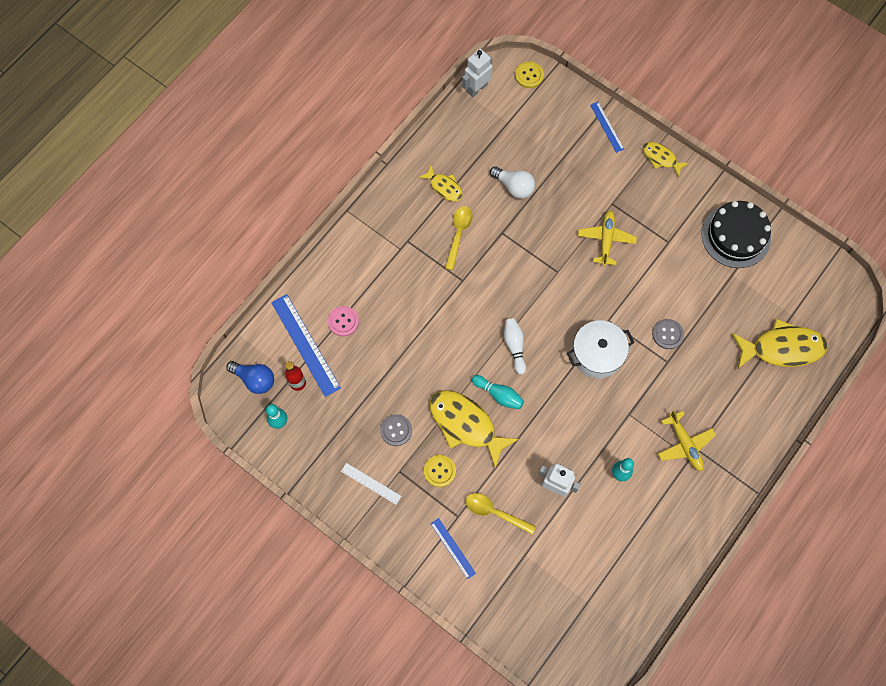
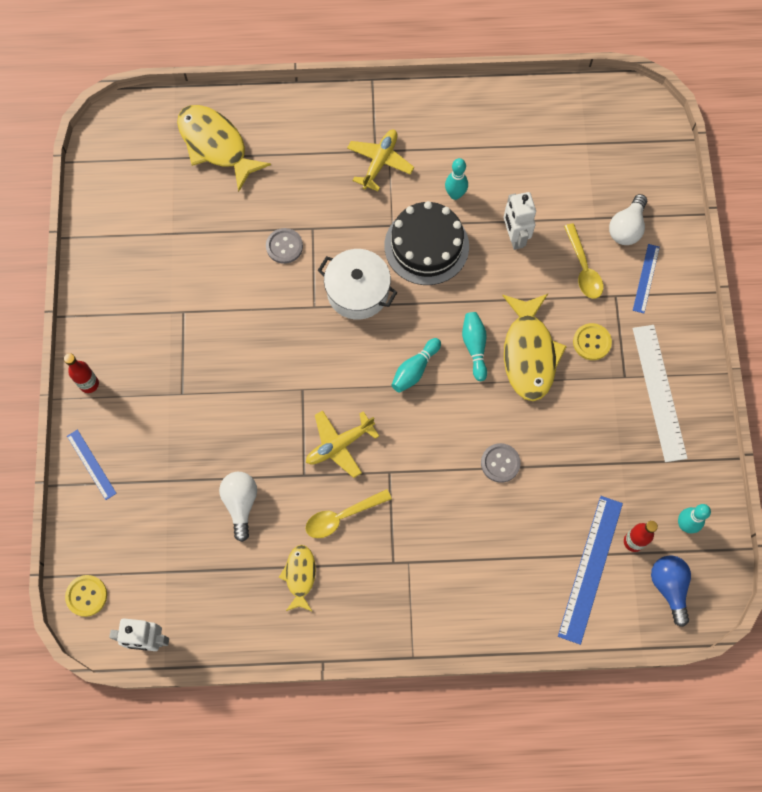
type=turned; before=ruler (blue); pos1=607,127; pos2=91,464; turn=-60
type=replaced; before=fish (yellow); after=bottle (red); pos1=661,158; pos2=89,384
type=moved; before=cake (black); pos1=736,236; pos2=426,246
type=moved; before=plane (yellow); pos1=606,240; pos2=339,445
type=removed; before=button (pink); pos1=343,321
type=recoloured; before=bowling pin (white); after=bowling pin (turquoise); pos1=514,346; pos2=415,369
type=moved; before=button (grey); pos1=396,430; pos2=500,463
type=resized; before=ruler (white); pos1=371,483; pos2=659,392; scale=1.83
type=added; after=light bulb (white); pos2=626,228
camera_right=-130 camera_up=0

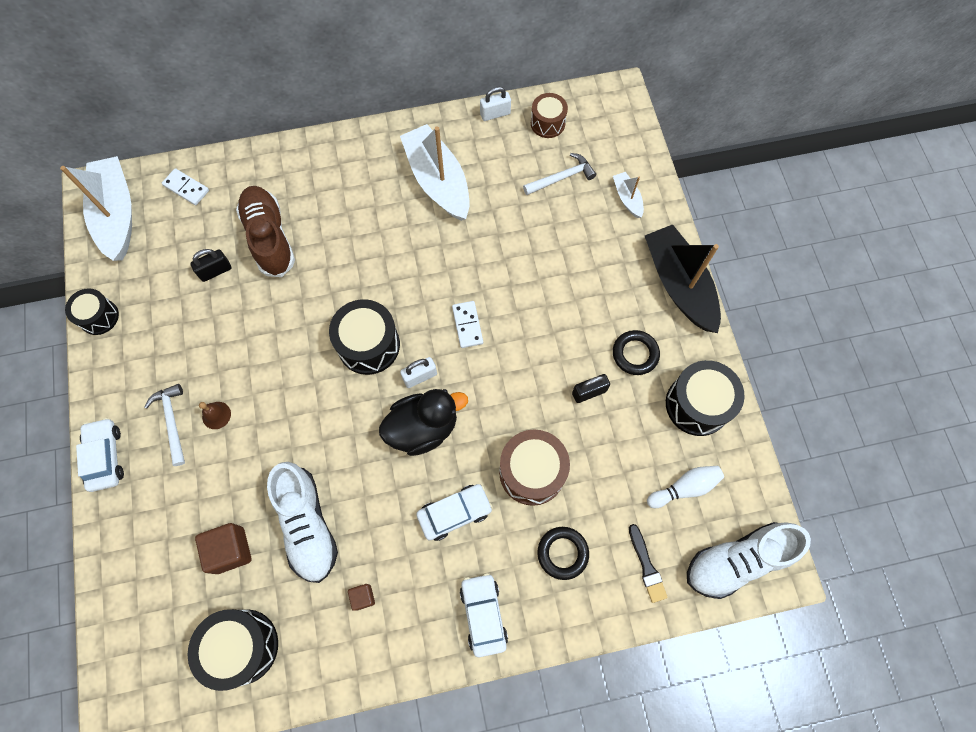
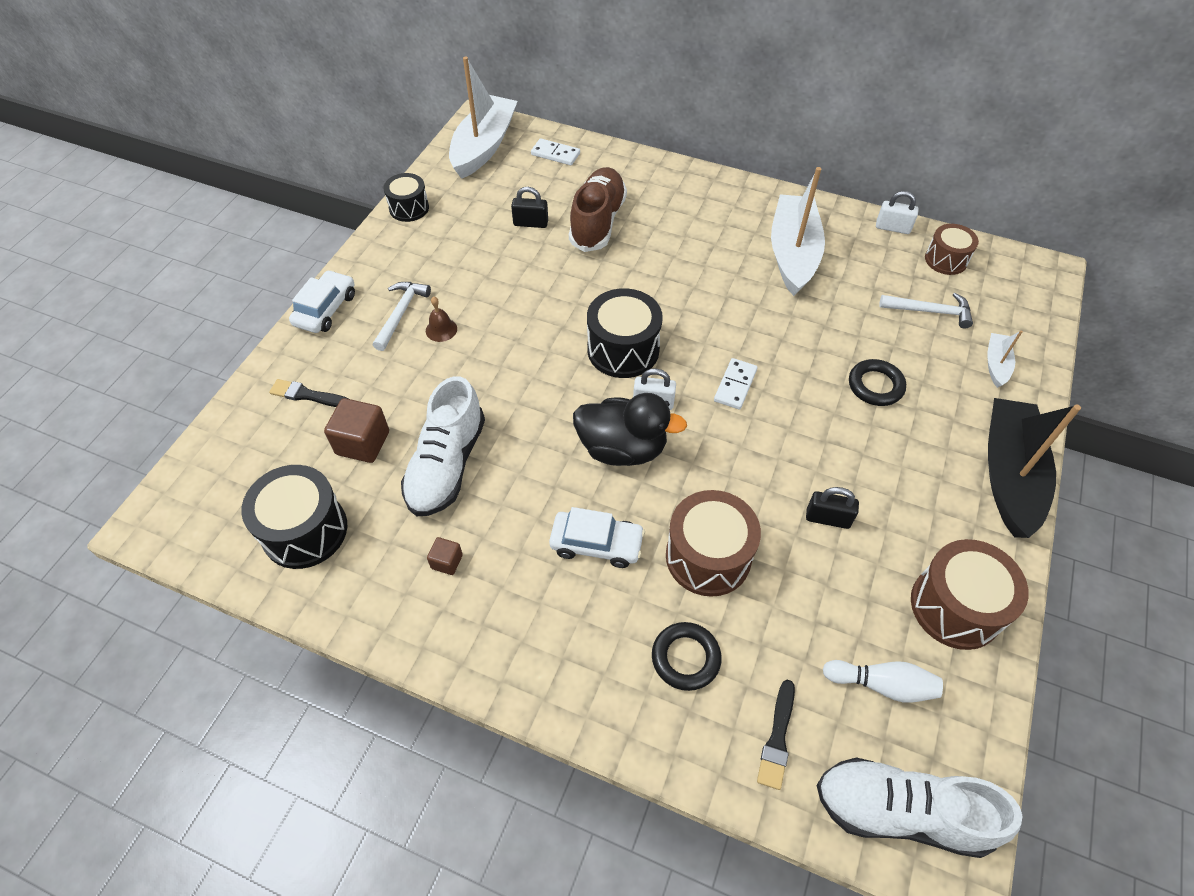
type=turned; before=domino (white); pos1=186,188; pos2=555,154; turn=-45
type=moved; before=ring (black); pos1=635,354; pos2=875,386
type=recoloured; before=drum (black); after=drum (brown); pos1=697,404; pos2=955,607
type=removed; before=car (white); pos1=483,614
type=added; after=brush (black); pos2=308,395
camera_right=35 camera_up=-15

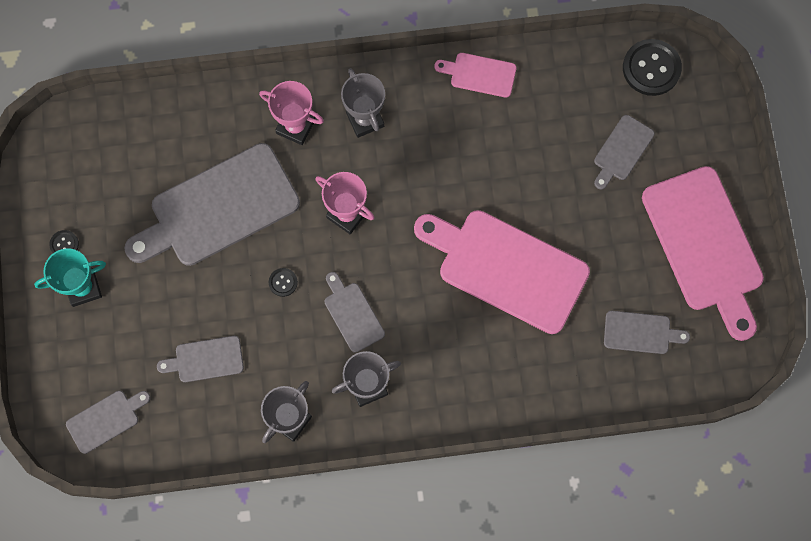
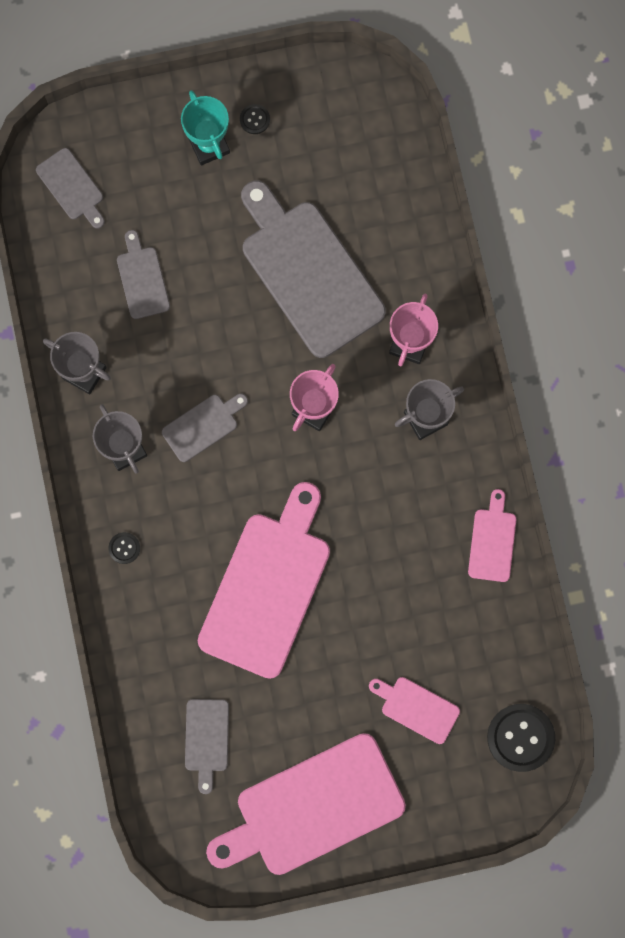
type=recoloured; before=cutting board (grey); after=cutting board (pink); pos1=622,150; pos2=416,708
type=moved; before=button (black); pos1=283,282; pos2=124,548
camera_right=85 camera_up=5

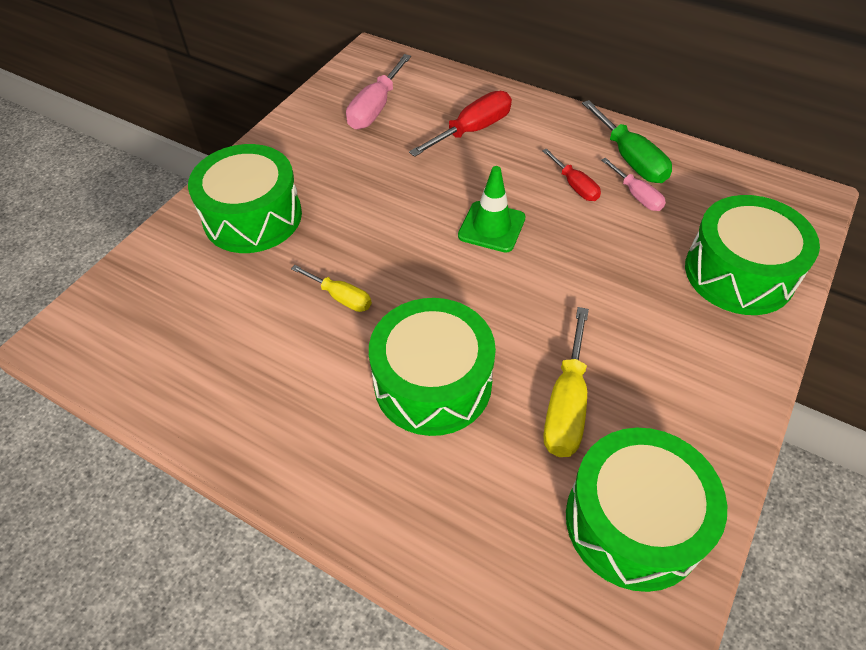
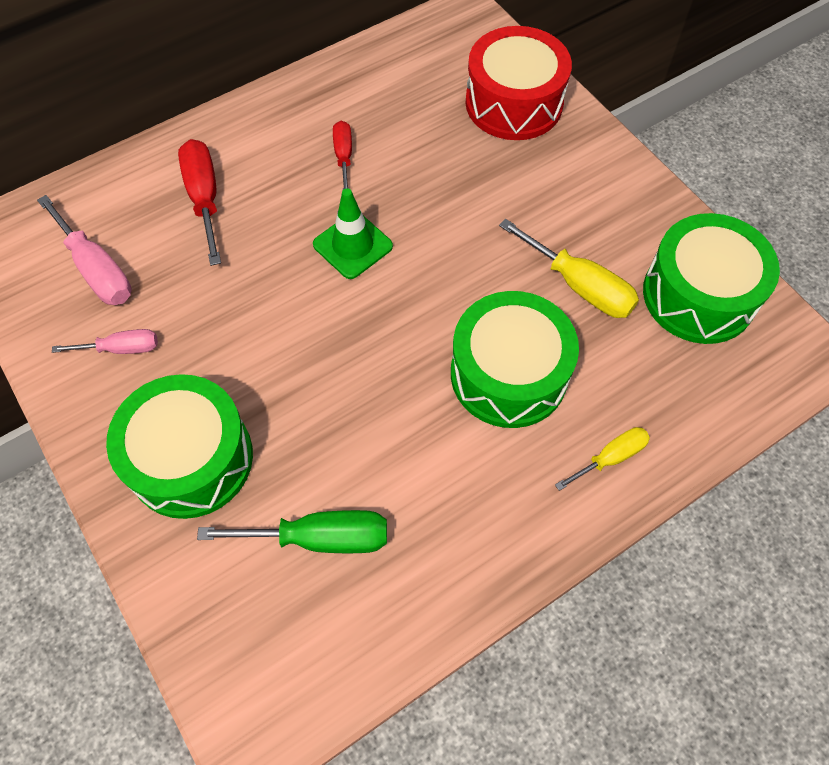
type=moved; before=screwdriver (green); pos1=630,159; pos2=320,538
type=turned; before=screwdriver (red); pos1=575,186; pos2=344,156; turn=-90
type=moved; before=screwdriver (pink); pos1=637,195; pos2=122,348
type=recoloured; before=drum (green); after=drum (red); pos1=739,273; pos2=514,103
type=moved; before=screwdriver (yellow); pos1=341,297; pos2=610,458
camera_right=-65 camera_up=10

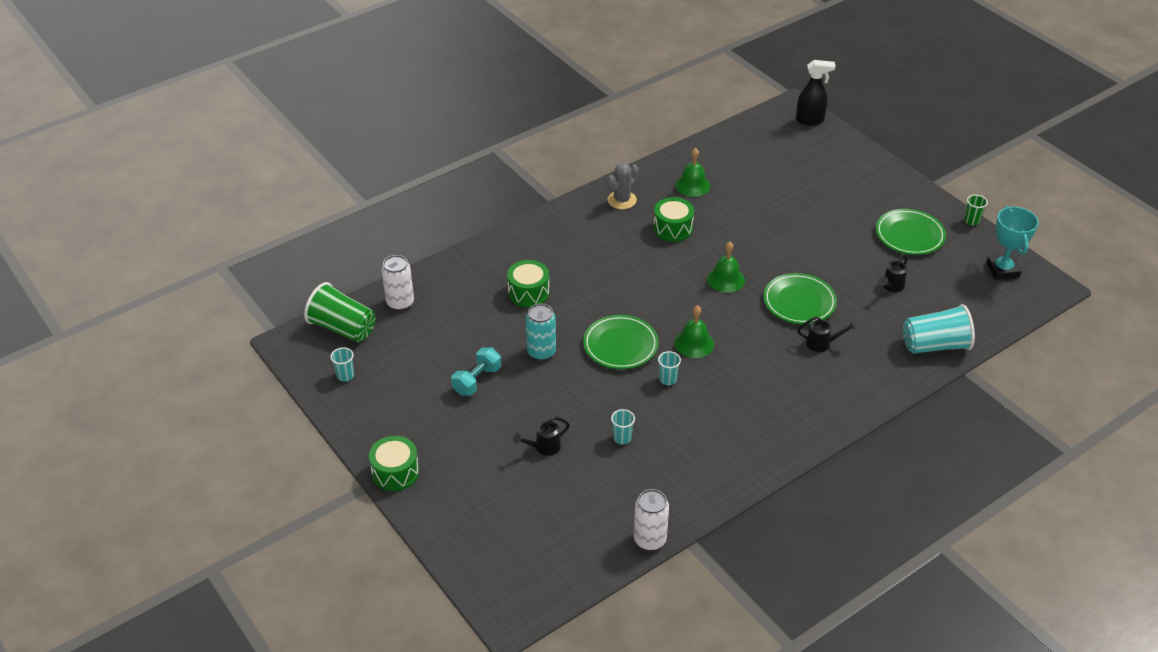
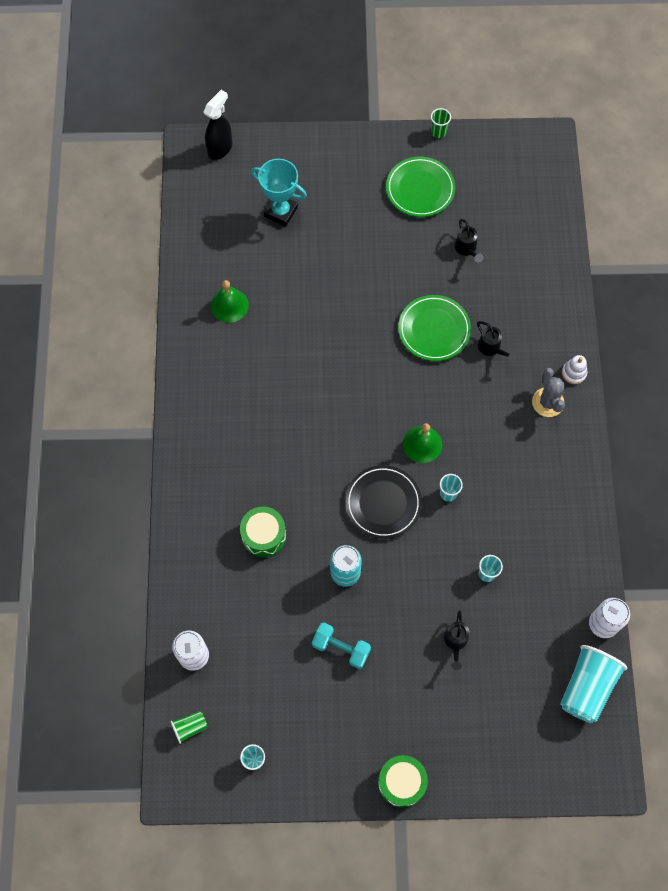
type=moved; before=cactus (grey); pos1=622,200; pos2=547,402
type=removed; before=drum (green); pos1=673,228
type=moved; before=trophy (turquoise); pos1=1002,270; pos2=281,212
type=removed; before=bell (green); pos1=726,279
type=resized; before=cup (green); pos1=343,328; pos2=190,727; scale=0.48
type=moved; before=cup (turquoise); pos1=935,345; pos2=587,687
type=recoloured; before=plate (green); after=plate (black); pos1=620,345; pos2=383,503
type=turned; before=watering can (black); pos1=822,344; pos2=491,348; turn=105
type=turned; before=dumbbell (turquoise); pos1=477,380; pos2=341,648; turn=-45
type=added; after=stacking toy (white); pos2=573,373
camera_right=-55 camera_up=25

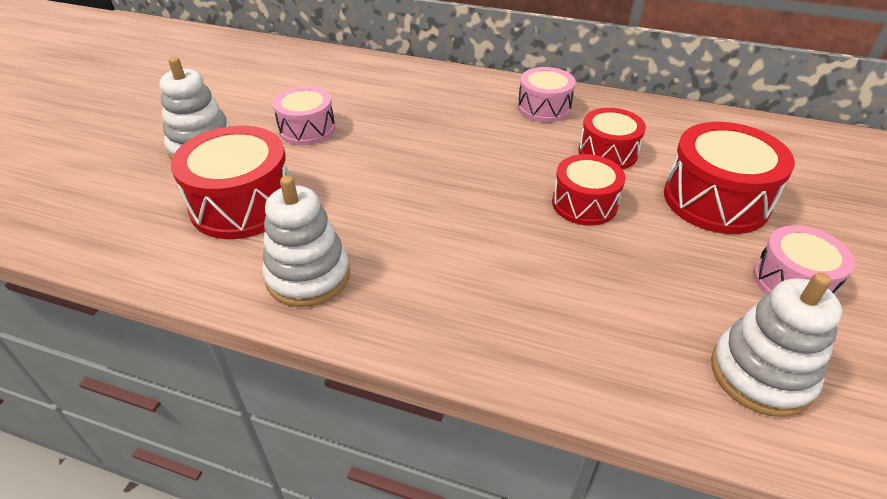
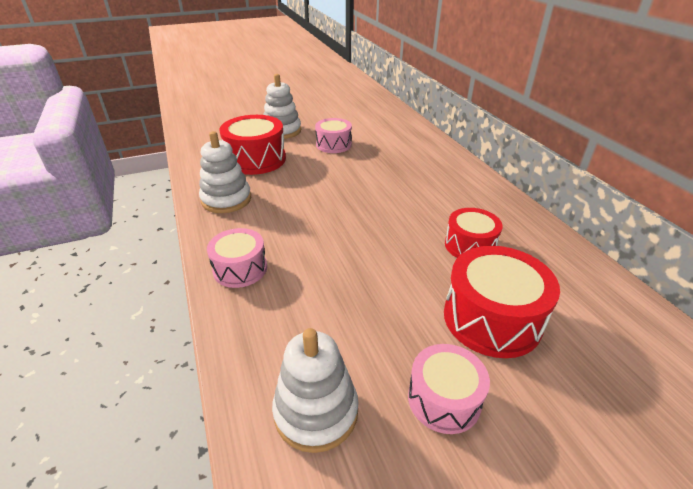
type=moved; before=drum (pink); pos1=544,108; pos2=240,269
type=removed; before=drum (red); pos1=584,204
camera_right=50 camera_up=-5

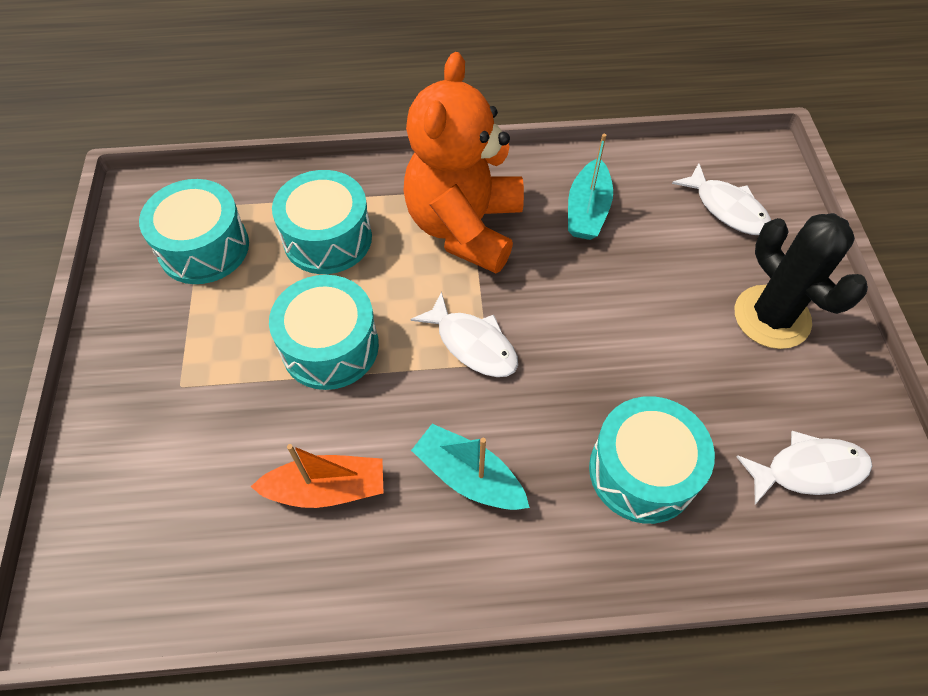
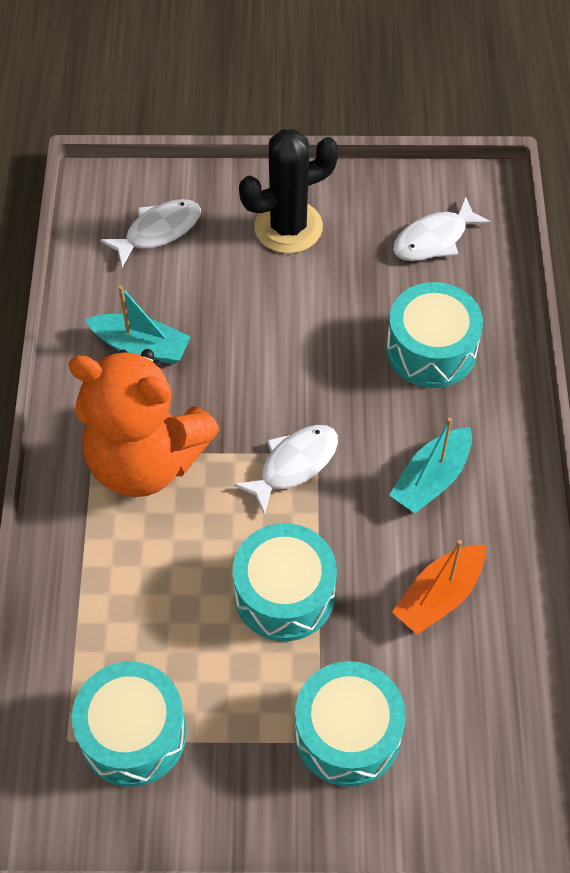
type=moved; before=drum (turquoise); pos1=327,238; pos2=347,733
type=turned; before=fish (white); pos1=808,470; pos2=434,239; turn=-120
type=turned; before=boat (orange); pos1=326,489; pos2=439,596; turn=-135
camera_right=-85 camera_up=0

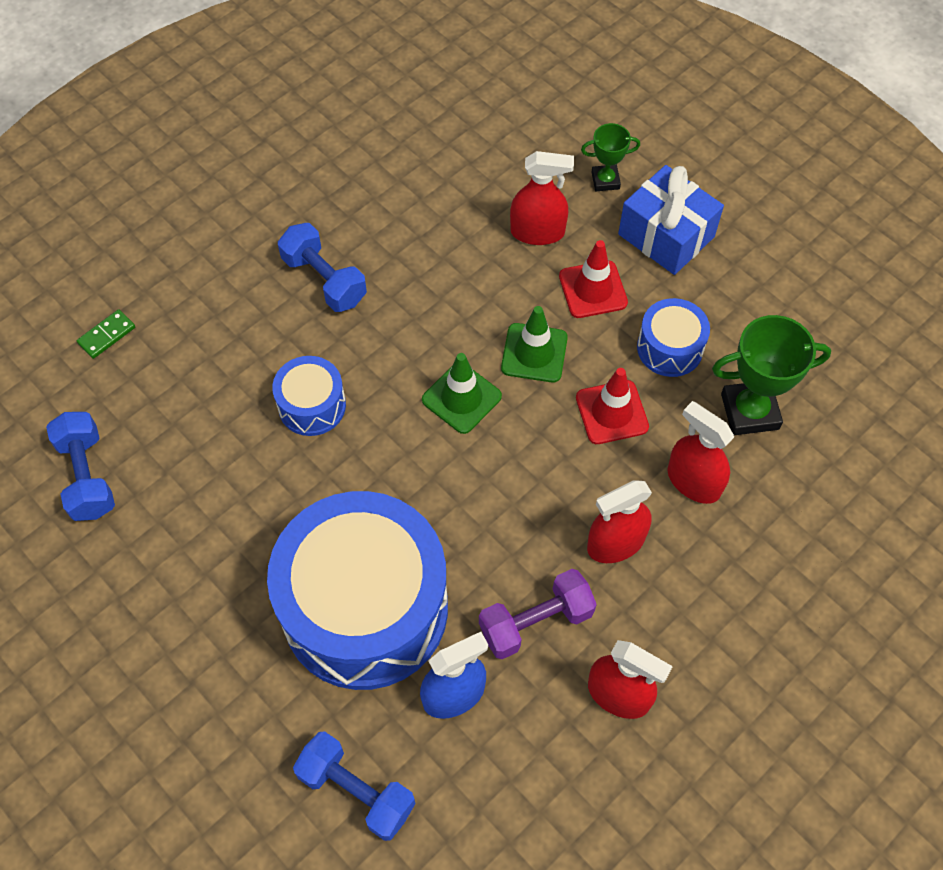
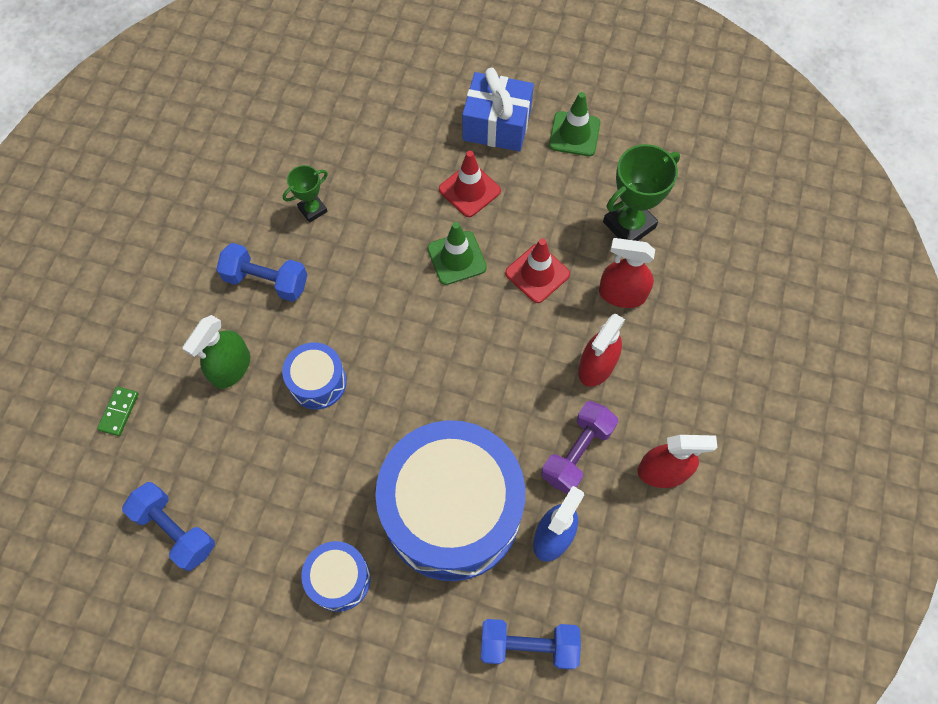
type=moved; before=trophy (green); pos1=605,180; pos2=312,209
type=removed; before=spray bottle (red); pos1=537,232
type=moved; before=drum (blue); pos1=670,348; pos2=339,579
type=moved; before=traffic cone (green); pos1=461,398; pos2=574,134
type=added; after=spray bottle (green); pos2=231,368
camera_right=-30 camera_up=5

